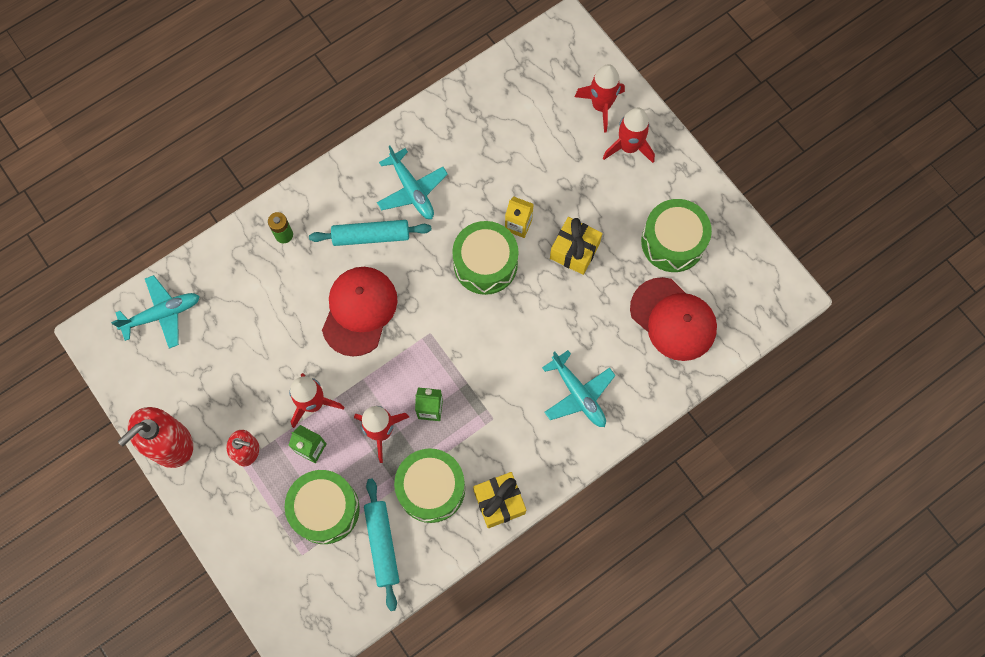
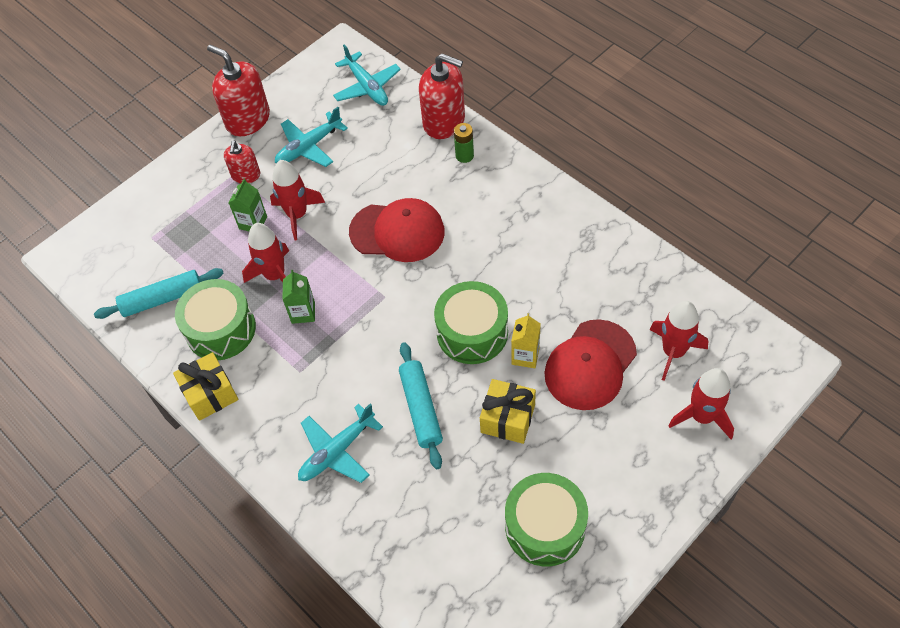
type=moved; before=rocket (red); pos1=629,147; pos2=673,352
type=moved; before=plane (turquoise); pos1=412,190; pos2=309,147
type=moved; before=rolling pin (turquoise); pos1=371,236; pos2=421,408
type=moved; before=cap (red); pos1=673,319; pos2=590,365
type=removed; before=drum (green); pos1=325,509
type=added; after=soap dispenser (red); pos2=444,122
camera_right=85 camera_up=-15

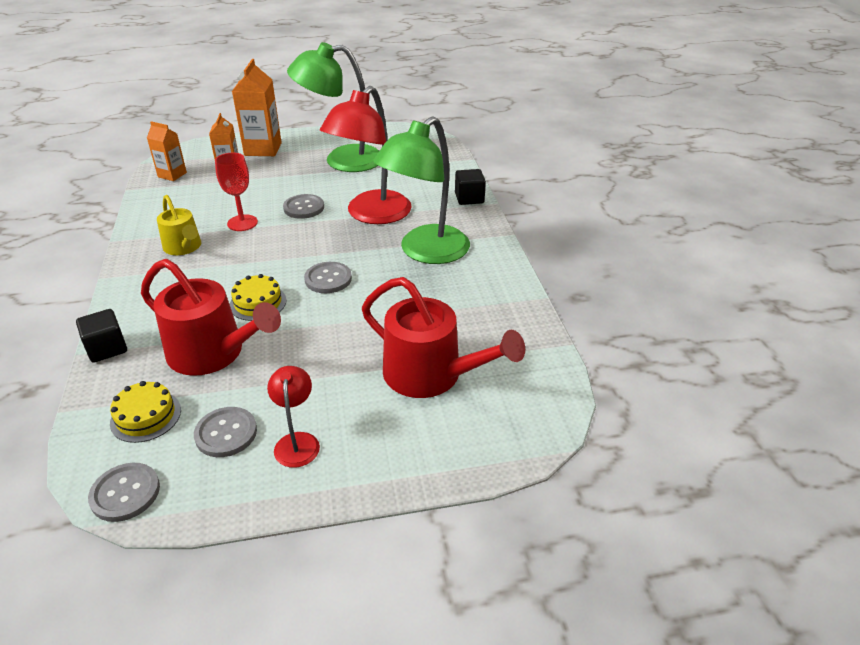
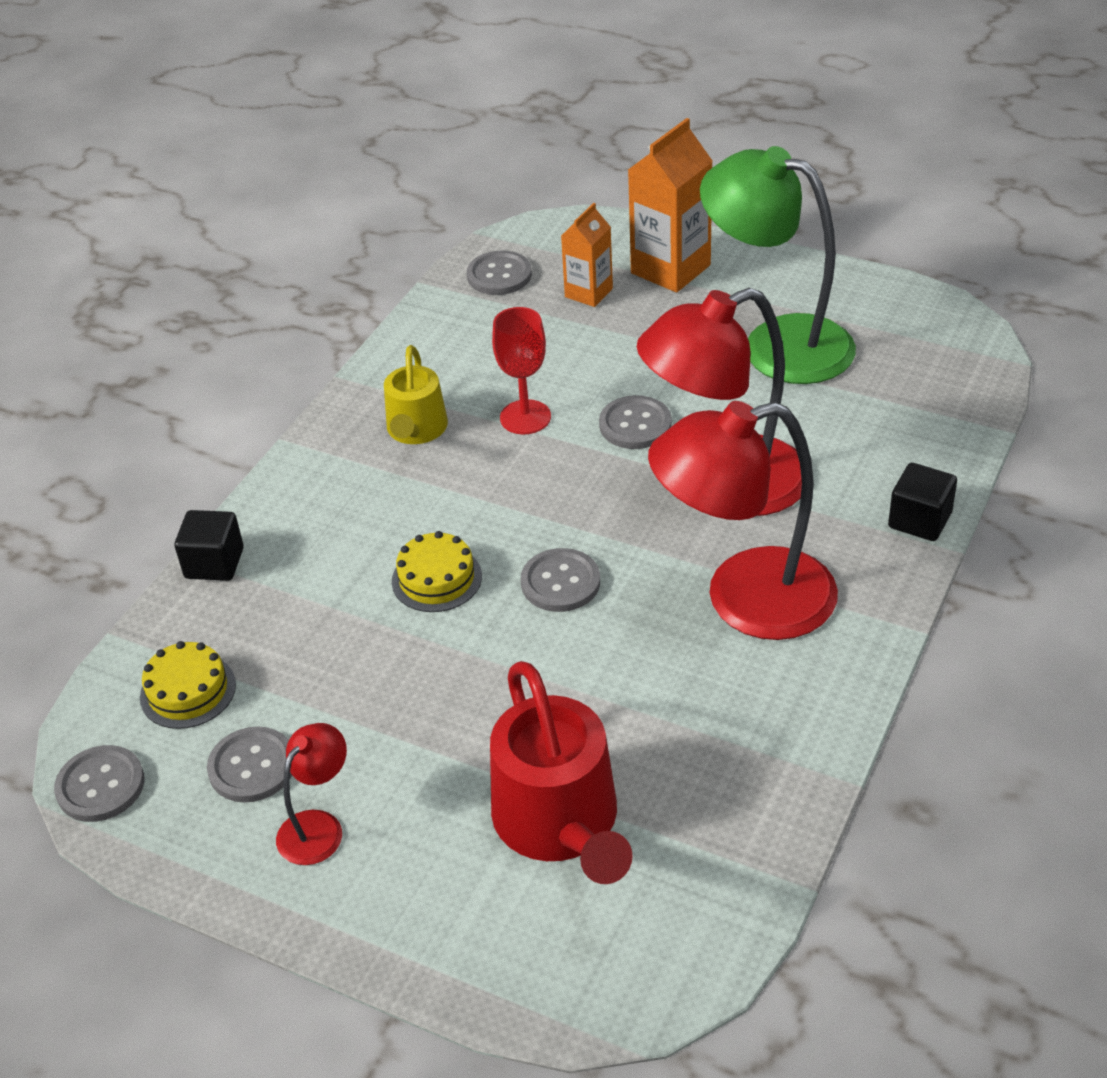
type=recoloured; before=lamp (green); after=lamp (red); pos1=425,252; pos2=745,600
type=replaced; before=carton (orange); after=button (grey); pos1=172,175; pos2=499,275
type=removed; before=watering can (red); pos1=212,353
camera_right=40 camera_up=5

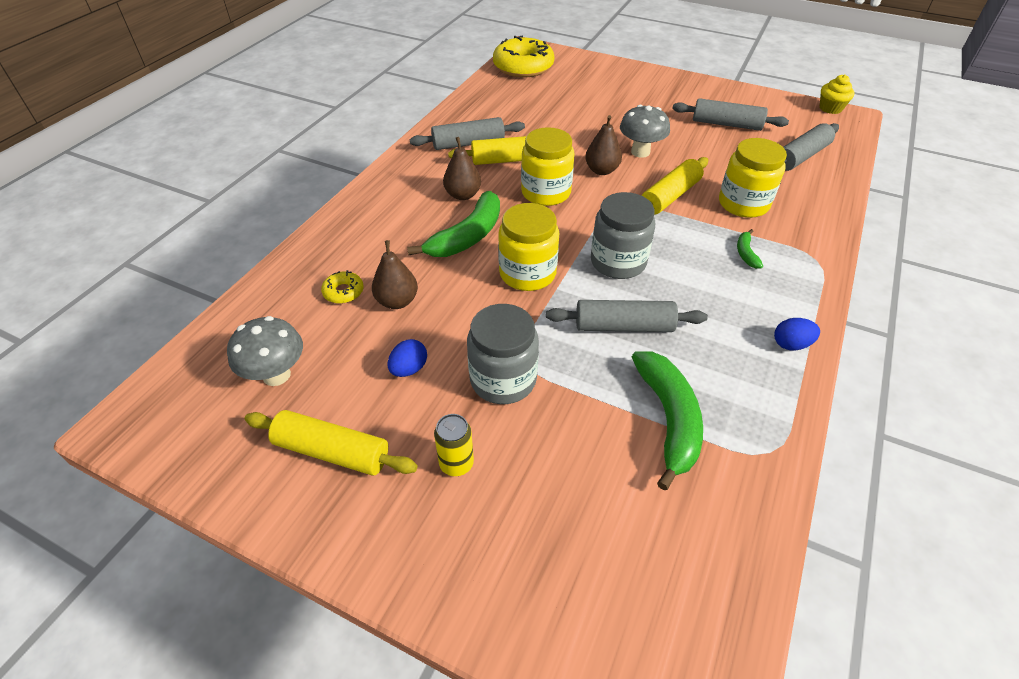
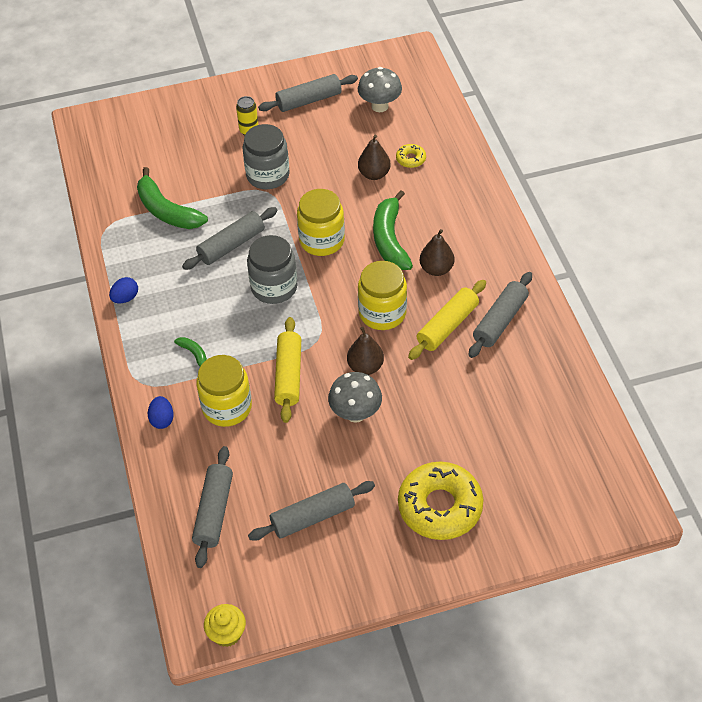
type=moved; before=donut (yellow); pos1=523,67; pos2=440,506
type=moved; before=egg (blue); pos1=409,369; pos2=162,419
type=recoloured; before=rolling pin (yellow); after=rolling pin (grey); pos1=332,451; pos2=309,100
camera_right=140 camera_up=5

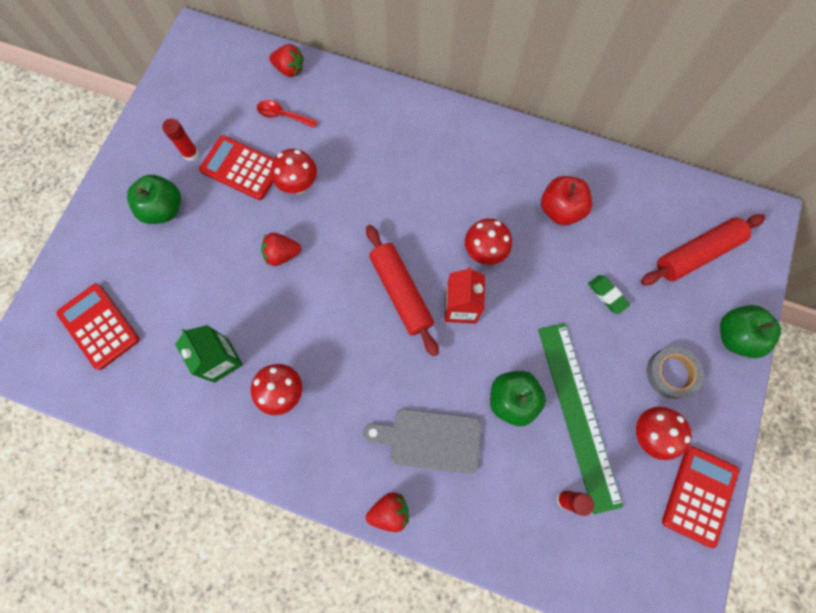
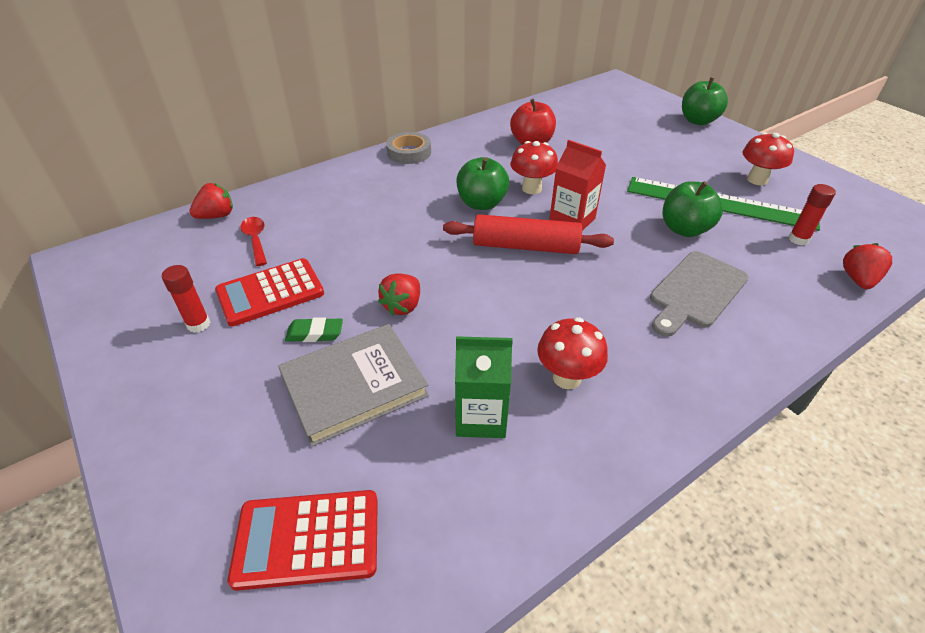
type=turned; before=spoon (red); pos1=283,115; pos2=256,240; turn=105
type=removed; before=mushroom (red); pos1=299,185
type=moved; before=apple (green); pos1=164,209; pos2=481,203
type=removed; before=rolling pin (red); pos1=696,253
type=moved; before=eraser (green); pos1=607,295; pos2=315,333
type=moved; before=tape (grey); pos1=671,373; pos2=409,152
type=removed; before=calculator (red); pos1=699,495
type=moved; before=strawberry (red); pos1=389,511; pos2=858,280
type=added; after=book (grey); pos2=354,386
camera_right=-55 camera_up=-30

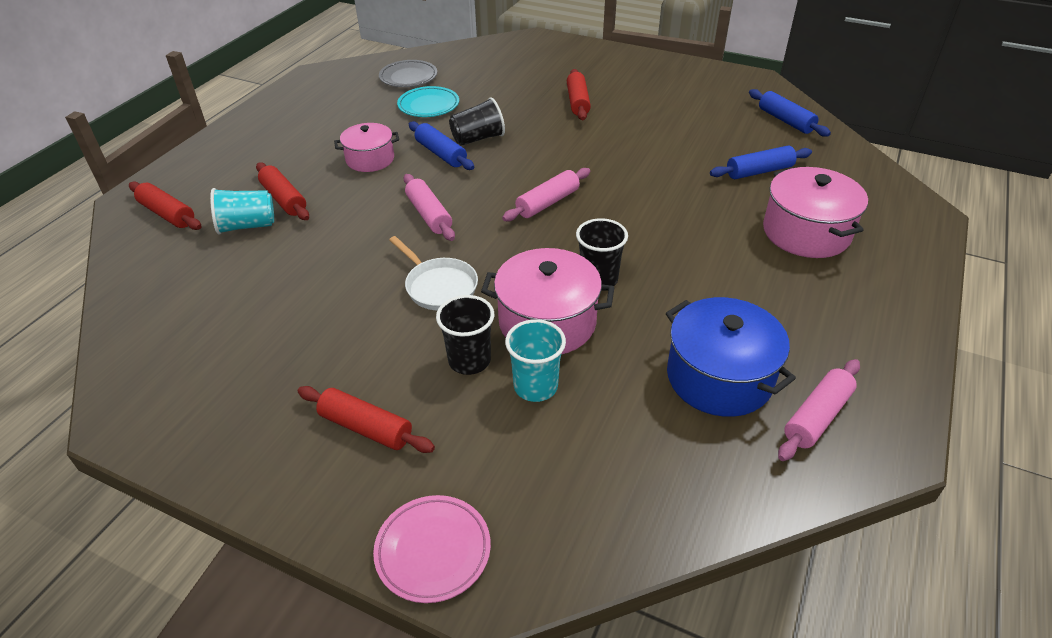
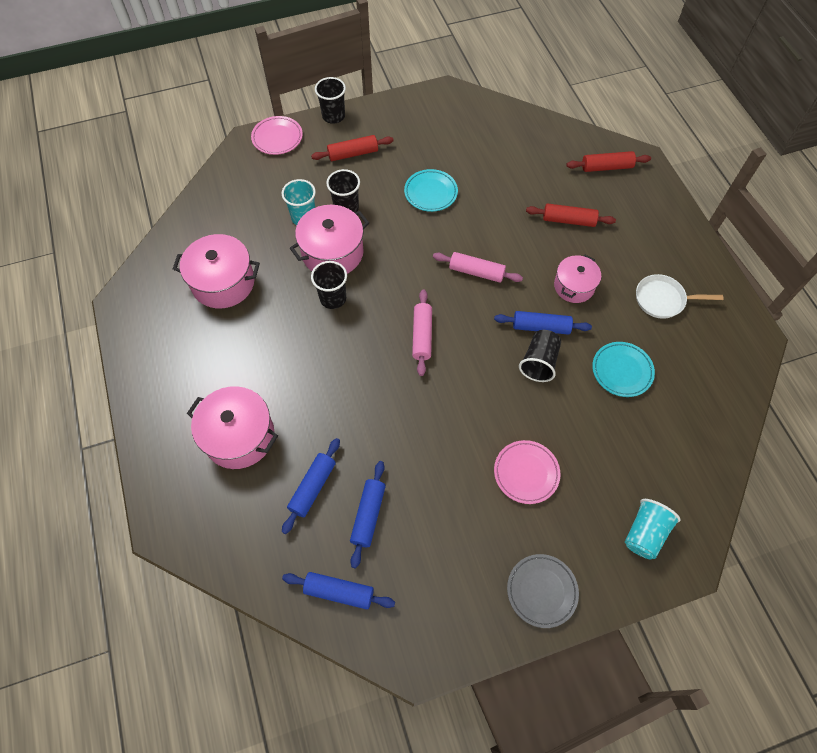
type=moved; before=plate (grey); pos1=408,77; pos2=541,591
type=replaced; before=rolling pin (red); after=plate (pink); pos1=578,102; pos2=526,473
type=moved; before=cup (turquoise); pos1=247,226; pos2=644,533
type=moved; before=pan (white); pos1=438,286; pos2=663,300
type=recoloured; before=pot (blue); after=pot (pink); pos1=719,377; pos2=223,282
type=removed; before=rolling pin (pink); pos1=817,417
type=added; after=cup (black); pos2=333,116
type=added; after=plate (turquoise); pos2=430,193
type=added; after=rolling pin (blue); pos2=368,515
camera_right=135 camera_up=20

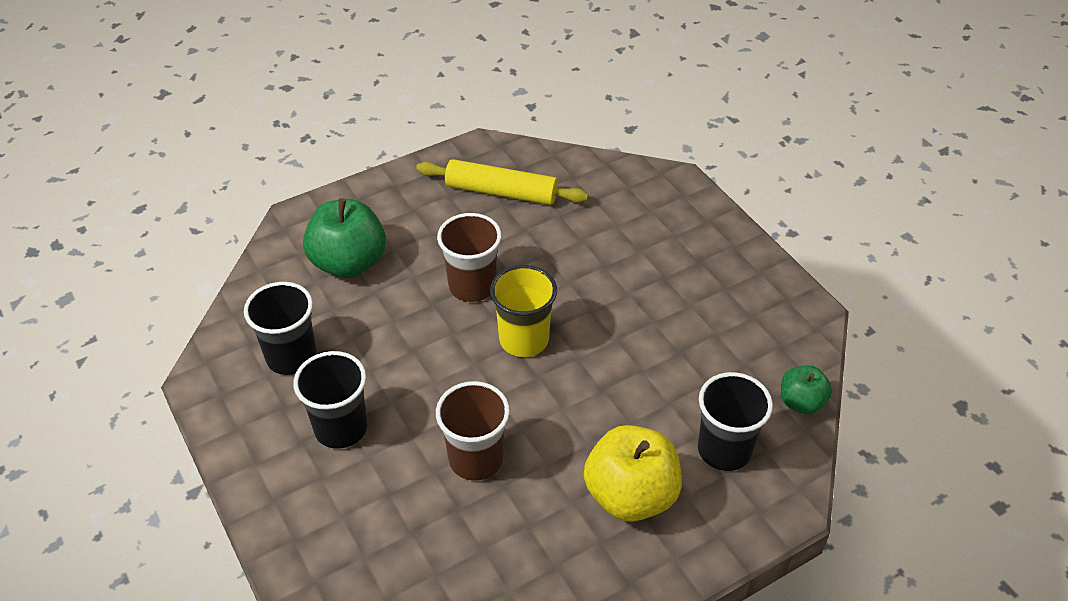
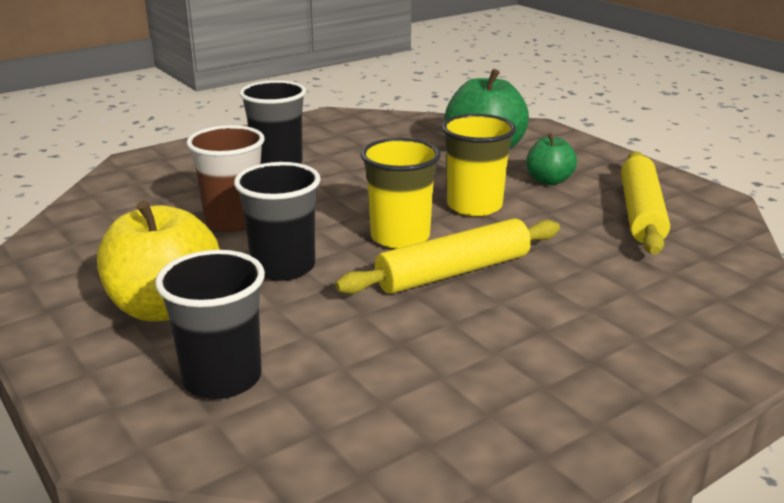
type=recoloured; before=cup (brown); after=cup (yellow); pos1=472,286; pos2=474,206
type=moved; before=cup (black); pos1=291,357; pos2=283,267
type=moved; before=apple (green); pos1=801,402; pos2=549,180
type=added; after=rolling pin (yellow); pos2=453,272
camera_right=85 camera_up=-20

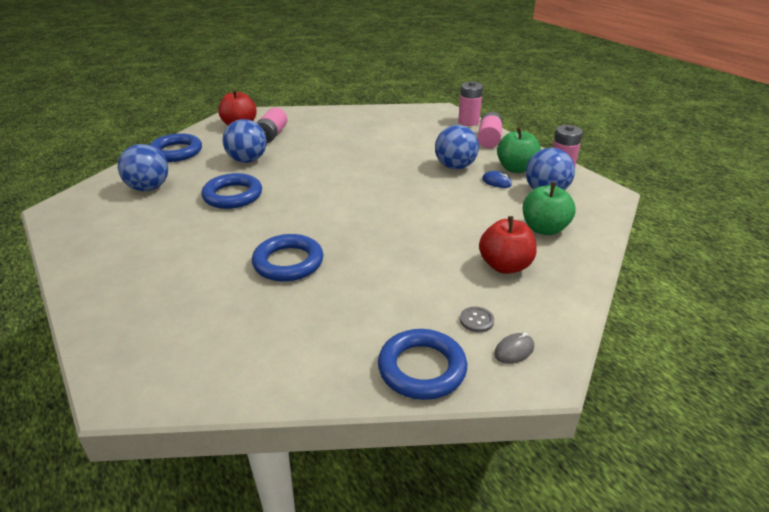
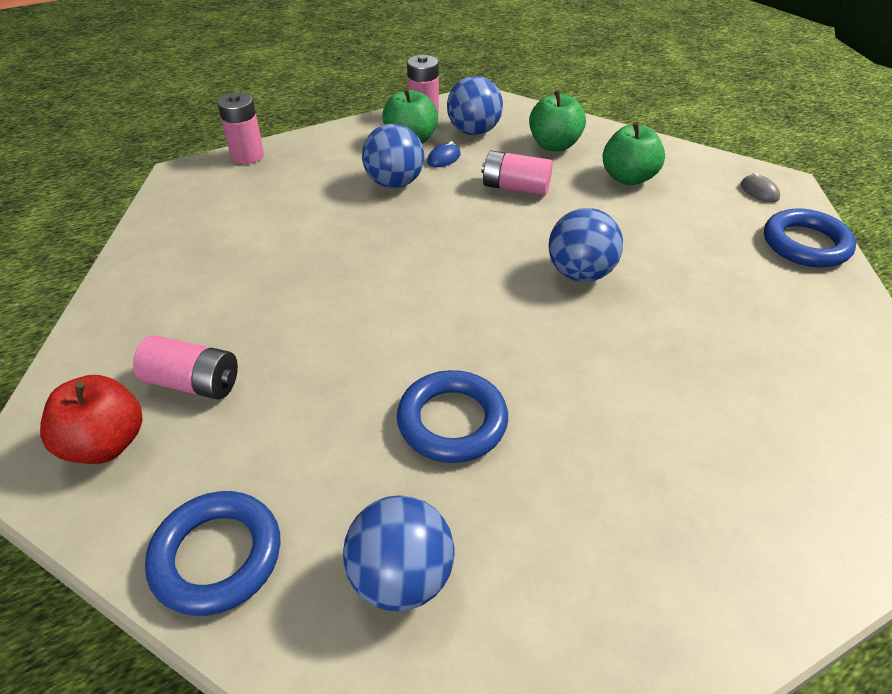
type=moved; before=battery (pink); pos1=489,139; pos2=515,188
type=moved; before=ball (blue); pos1=247,160; pos2=580,273
type=recoloured; before=apple (red); after=apple (green); pos1=505,266; pos2=628,178
type=removed; before=ring (blue); pos1=288,262
type=removed; before=button (grey); pos1=476,320
camera_right=-85 camera_up=10

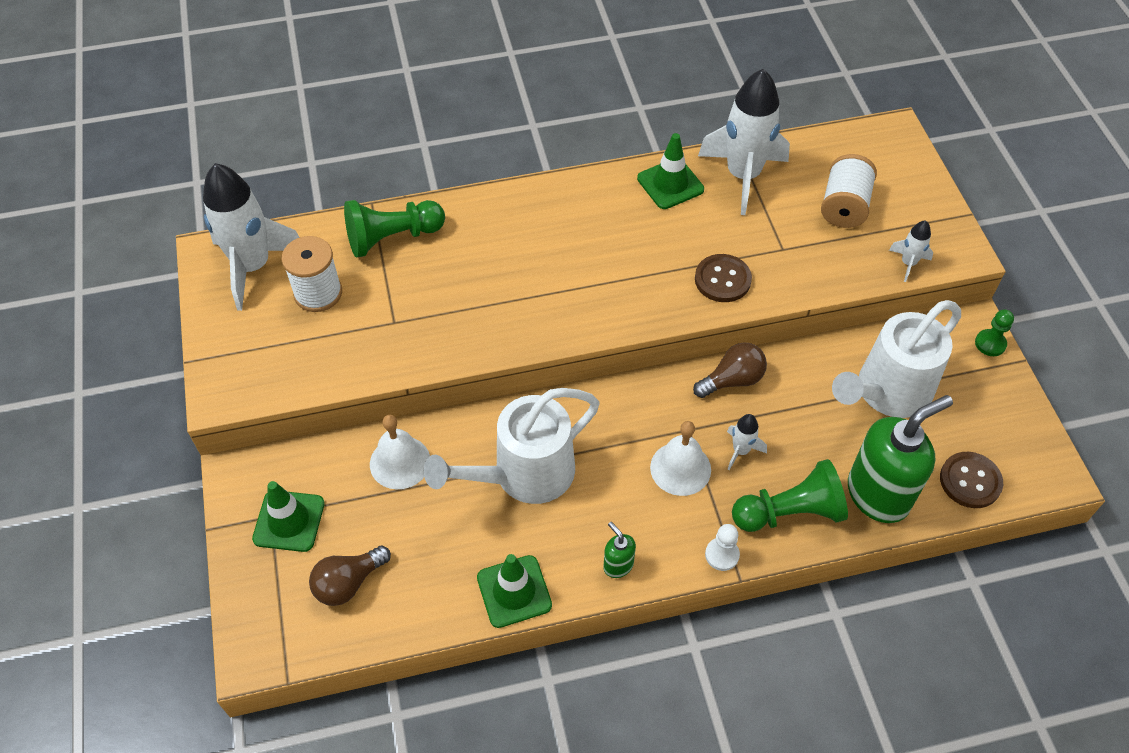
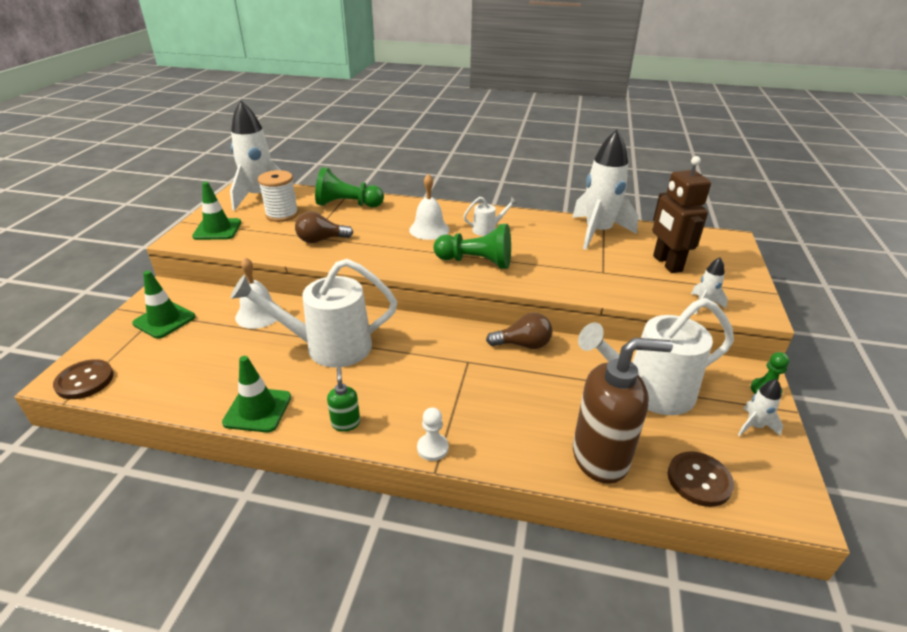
type=moved; before=traffic cone (green); pos1=670,184; pos2=217,229
type=replaced; before=spool (white); after=robot (brown); pos1=844,206; pos2=667,263
type=moved; before=button (brown); pos1=722,280; pos2=85,381
type=recoloured; before=soap dispenser (green); after=soap dispenser (brown); pos1=878,494; pos2=601,457
type=moved; before=rocket (white); pos1=741,451; pos2=754,426
type=moved; before=bell (white); pos1=680,468; pos2=429,229
type=moved; before=pawn (green); pos1=789,512; pos2=476,262
type=moved; before=light bulb (brown); pos1=348,583; pos2=321,240
type=added; after=watering can (white); pos2=488,229
camera_right=25 camera_up=-20

